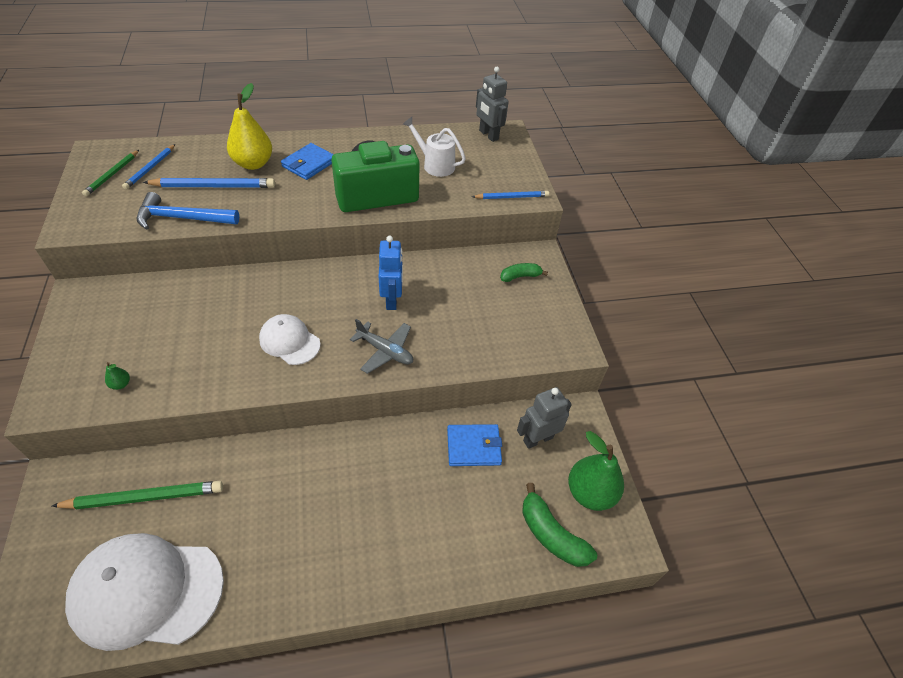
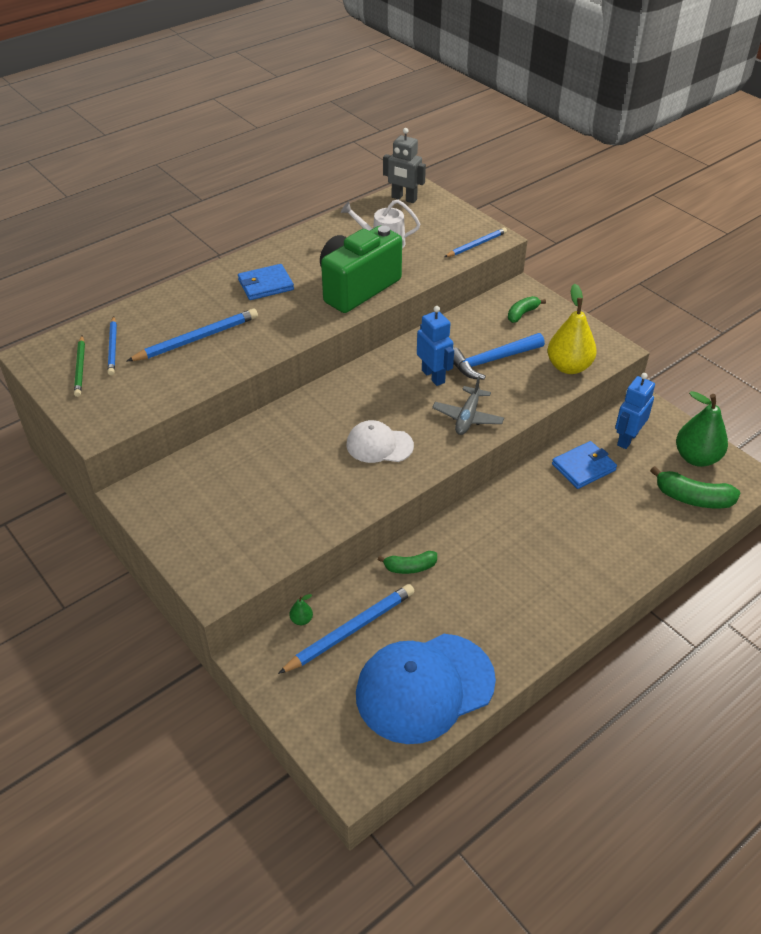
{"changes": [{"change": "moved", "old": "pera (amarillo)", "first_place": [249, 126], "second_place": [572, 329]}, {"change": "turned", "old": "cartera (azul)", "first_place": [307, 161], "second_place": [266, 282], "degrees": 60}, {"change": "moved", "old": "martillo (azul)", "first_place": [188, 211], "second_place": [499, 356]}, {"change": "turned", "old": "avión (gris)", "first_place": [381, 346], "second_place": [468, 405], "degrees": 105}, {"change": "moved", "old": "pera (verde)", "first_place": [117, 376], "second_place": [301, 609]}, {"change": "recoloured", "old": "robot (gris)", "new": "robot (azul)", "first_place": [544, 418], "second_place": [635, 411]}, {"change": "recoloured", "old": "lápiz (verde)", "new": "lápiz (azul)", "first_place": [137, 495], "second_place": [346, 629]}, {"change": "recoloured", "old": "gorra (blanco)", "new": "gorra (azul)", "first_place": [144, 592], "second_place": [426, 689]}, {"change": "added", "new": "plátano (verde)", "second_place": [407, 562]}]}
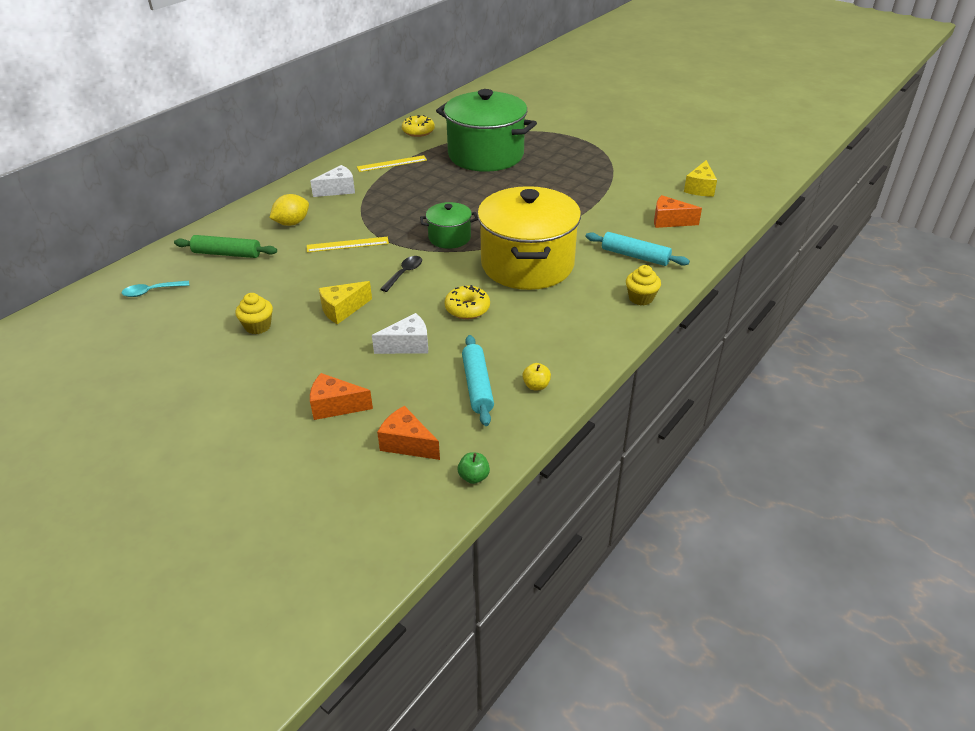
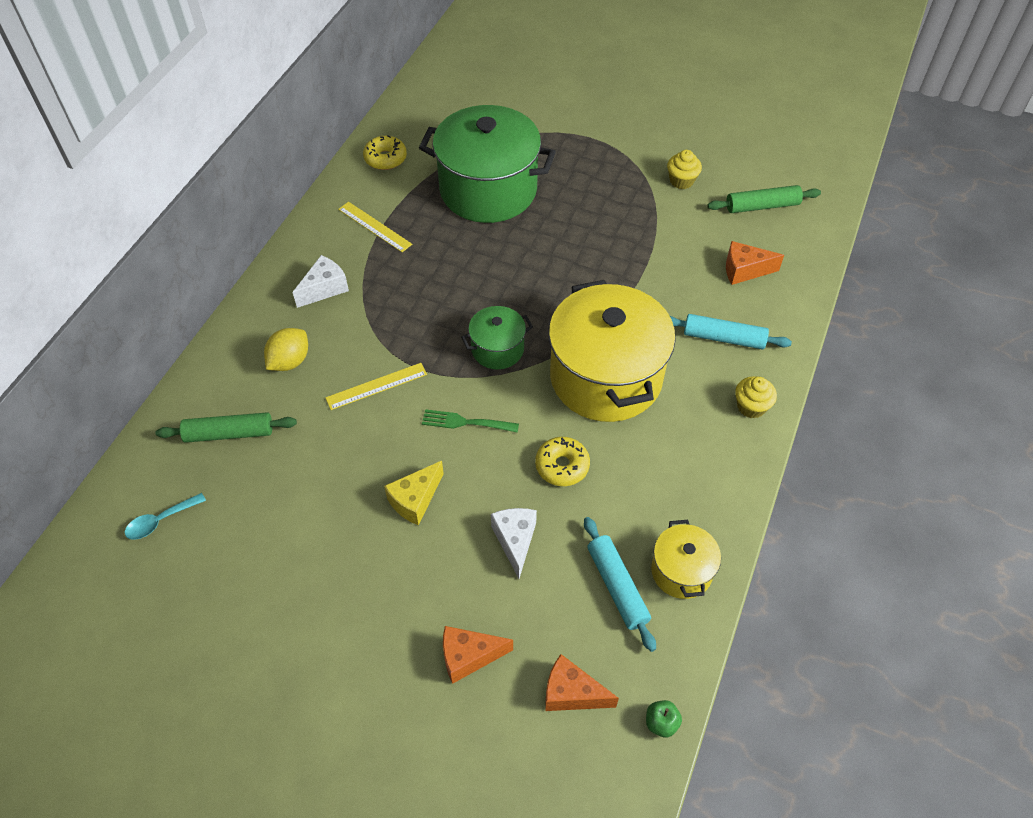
{"changes": [{"change": "turned", "old": "regla (amarillo)", "first_place": [392, 163], "second_place": [375, 227], "degrees": 75}, {"change": "replaced", "old": "queso (amarillo)", "new": "rodillo (verde)", "first_place": [700, 178], "second_place": [764, 199]}, {"change": "replaced", "old": "cuchara (negro)", "new": "tenedor (verde)", "first_place": [401, 274], "second_place": [470, 421]}, {"change": "moved", "old": "magdalena (amarillo)", "first_place": [254, 313], "second_place": [684, 169]}, {"change": "turned", "old": "queso (blanco)", "first_place": [400, 333], "second_place": [514, 543], "degrees": -60}, {"change": "replaced", "old": "manzana (amarillo)", "new": "olla (amarillo)", "first_place": [536, 376], "second_place": [686, 559]}]}
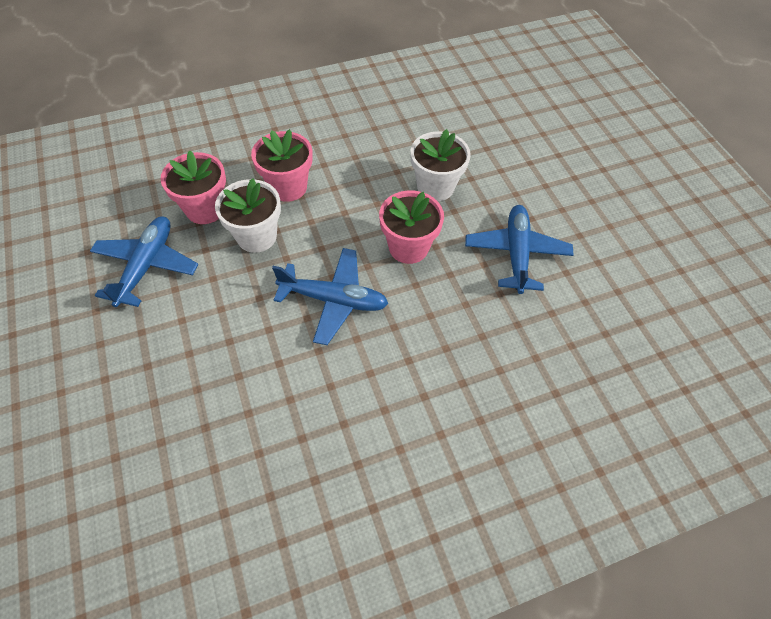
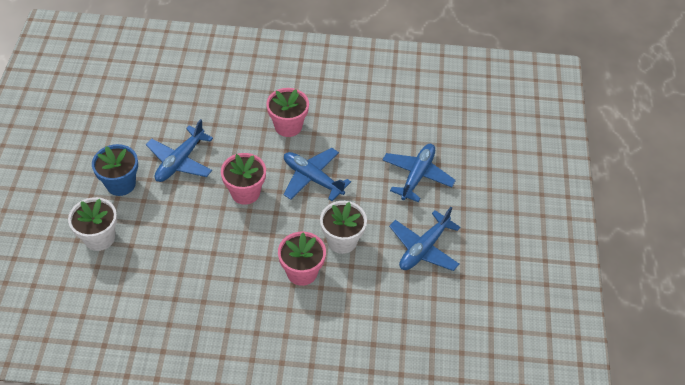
{"changes": [{"change": "moved", "old": "maceta (blanco)", "first_place": [440, 165], "second_place": [92, 224]}, {"change": "moved", "old": "maceta (rosa)", "first_place": [193, 187], "second_place": [287, 112]}, {"change": "added", "new": "maceta (azul)", "second_place": [115, 170]}, {"change": "added", "new": "avión (azul)", "second_place": [419, 173]}]}
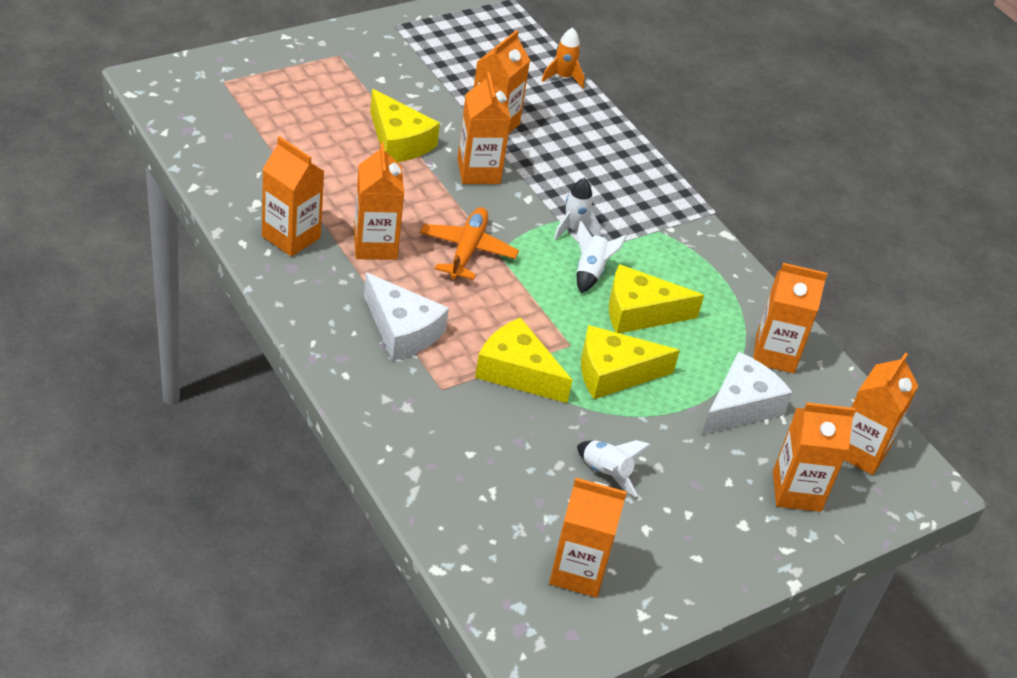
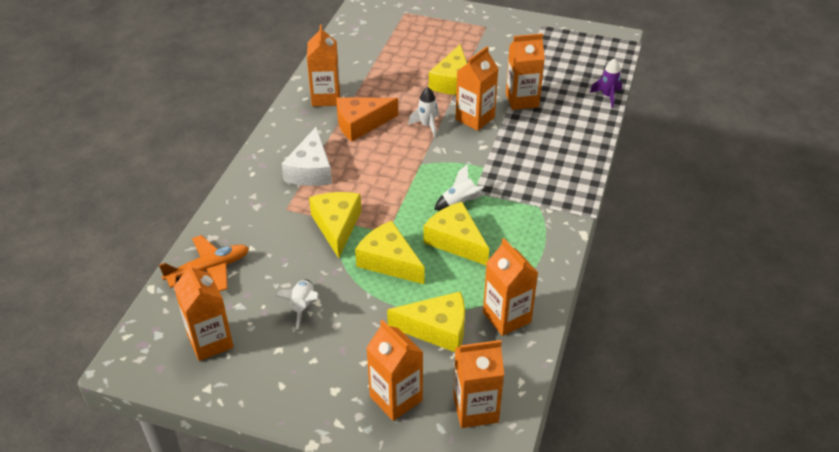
{"changes": [{"change": "recoloured", "old": "cohete (naranja)", "new": "cohete (morado)", "first_place": [563, 57], "second_place": [606, 83]}, {"change": "replaced", "old": "cartón de leche (naranja)", "new": "queso (naranja)", "first_place": [379, 201], "second_place": [367, 119]}, {"change": "moved", "old": "cohete (blanco)", "first_place": [577, 209], "second_place": [423, 112]}, {"change": "moved", "old": "avión (naranja)", "first_place": [469, 243], "second_place": [204, 263]}, {"change": "recoloured", "old": "queso (blanco)", "new": "queso (amarillo)", "first_place": [747, 393], "second_place": [426, 321]}]}
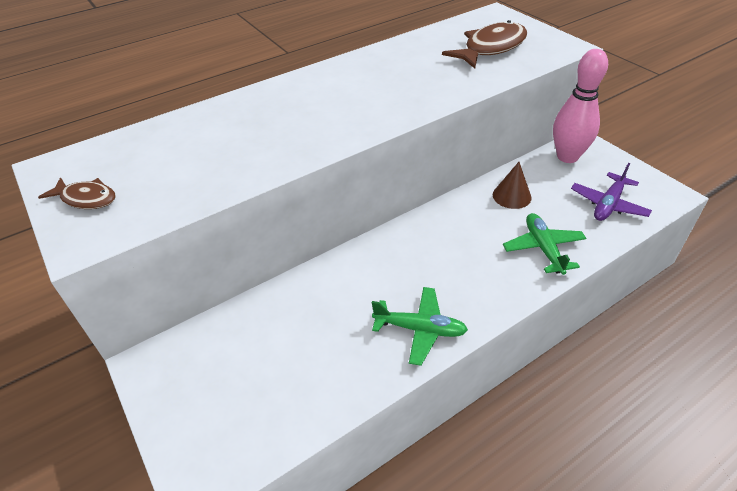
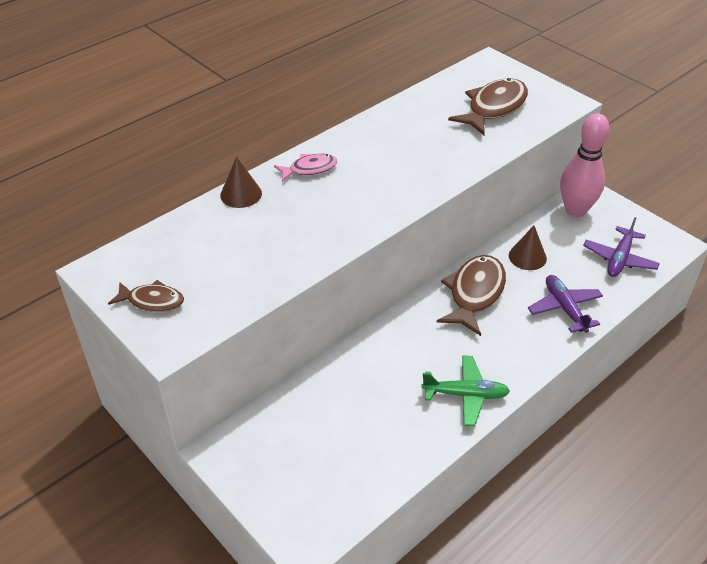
{"changes": [{"change": "recoloured", "old": "avión (verde)", "new": "avión (morado)", "first_place": [545, 244], "second_place": [565, 304]}, {"change": "added", "new": "pez (rosa)", "second_place": [305, 167]}, {"change": "added", "new": "cono (marrón)", "second_place": [241, 182]}, {"change": "added", "new": "pez (marrón)", "second_place": [471, 295]}]}
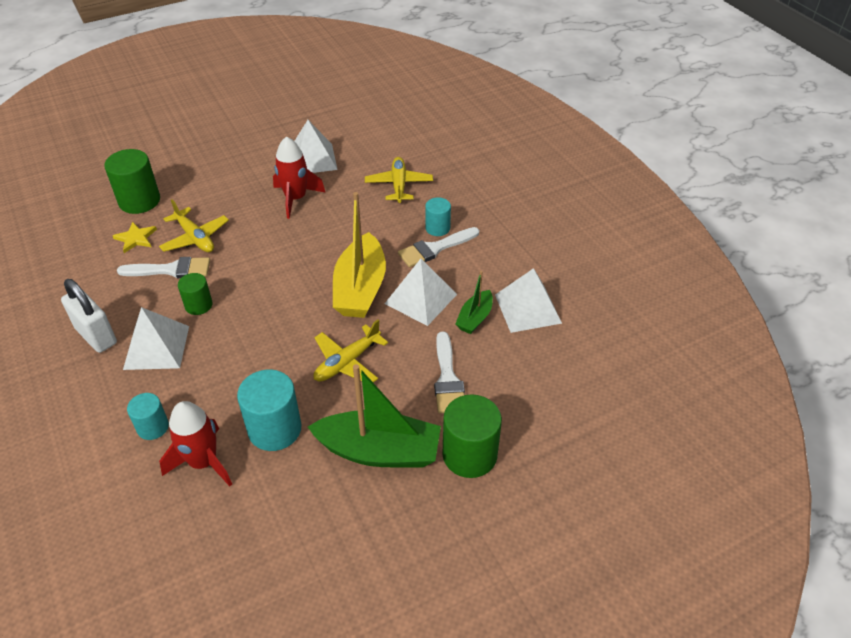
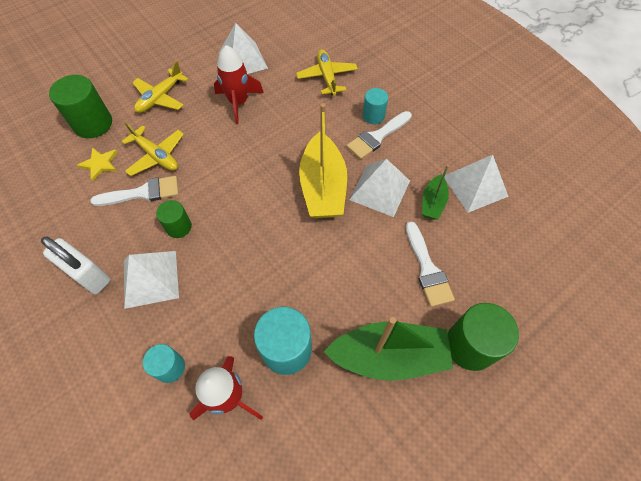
{"changes": [{"change": "moved", "old": "avión (amarillo)", "first_place": [351, 351], "second_place": [160, 87]}]}
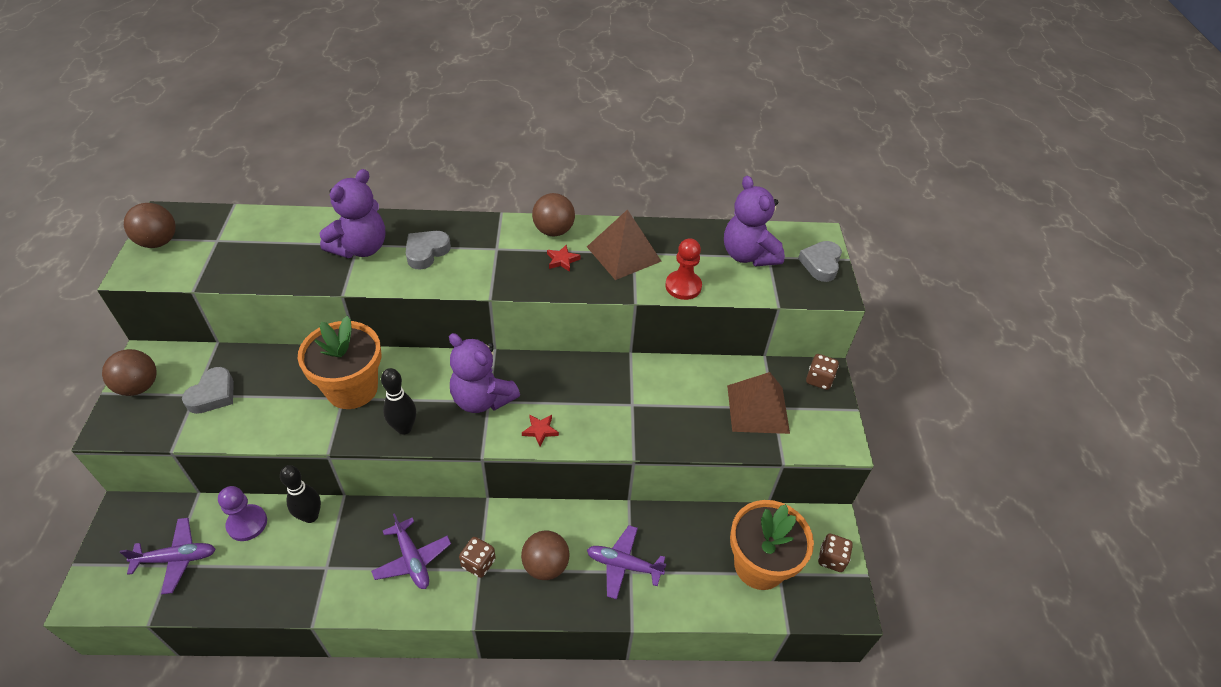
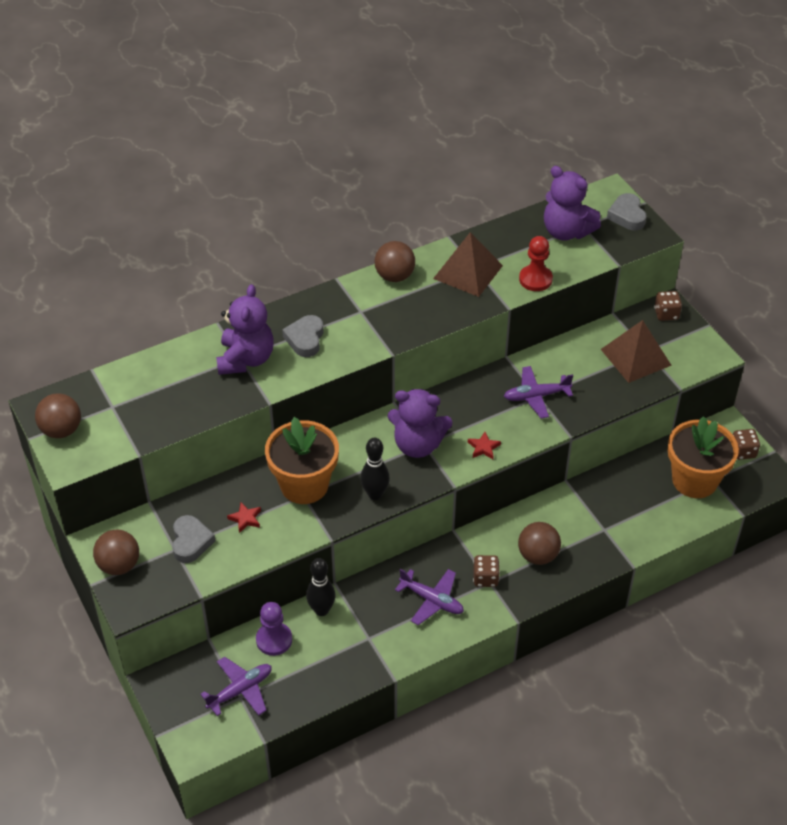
{"changes": [{"change": "moved", "old": "estrella (rojo)", "first_place": [564, 258], "second_place": [244, 517]}, {"change": "moved", "old": "avión (morado)", "first_place": [627, 562], "second_place": [538, 392]}]}
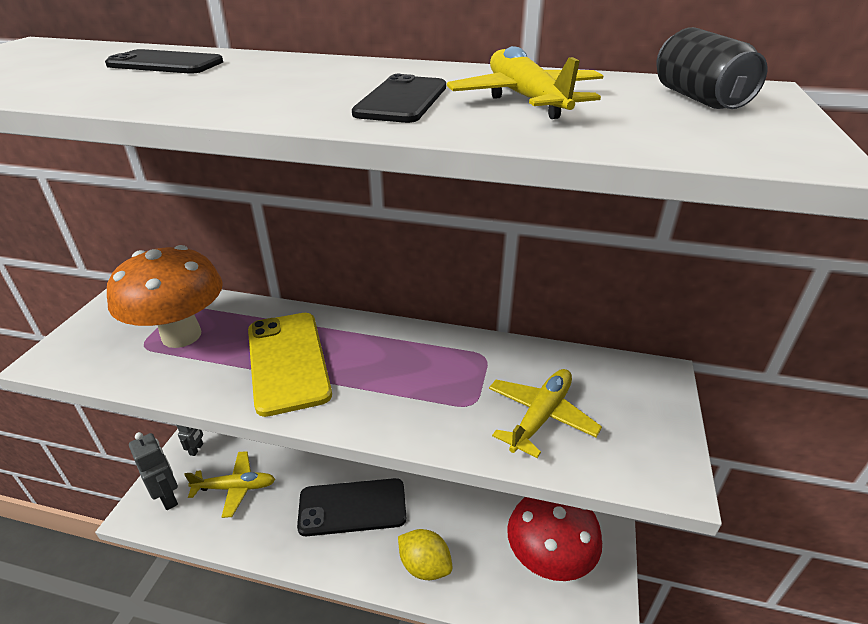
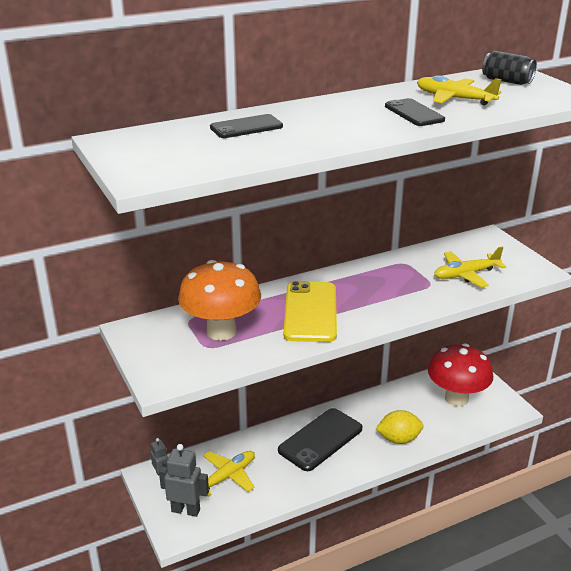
{"changes": [{"change": "turned", "old": "móvil (amarillo)", "first_place": [290, 365], "second_place": [310, 311], "degrees": 60}, {"change": "turned", "old": "avión (amarillo)", "first_place": [545, 413], "second_place": [470, 266], "degrees": -105}]}
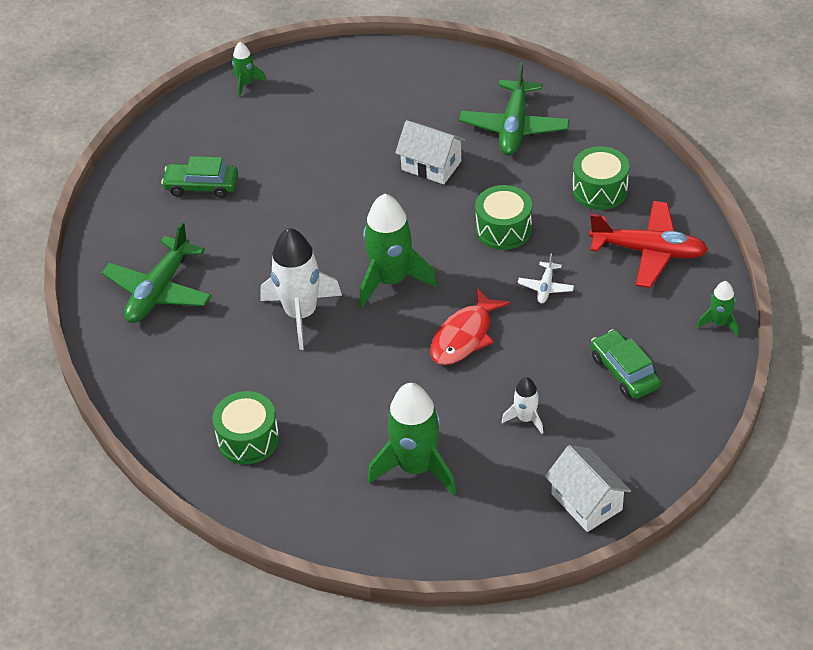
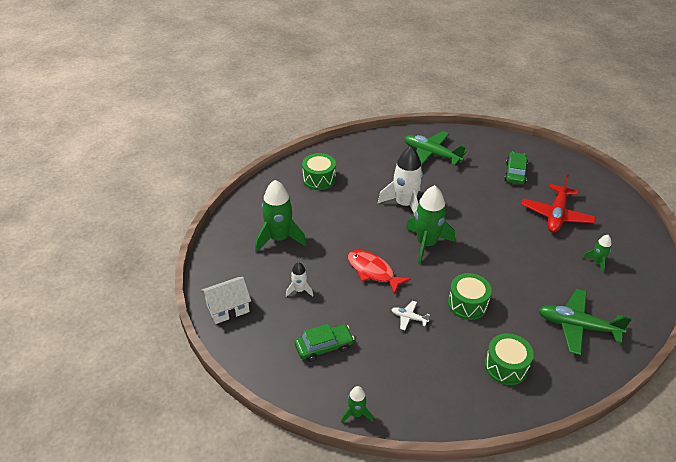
{"changes": [{"change": "moved", "old": "cohete (verde)", "first_place": [249, 69], "second_place": [597, 254]}, {"change": "removed", "old": "casa (blanco)", "first_place": [430, 152]}, {"change": "moved", "old": "avión (rojo)", "first_place": [648, 244], "second_place": [558, 203]}]}
